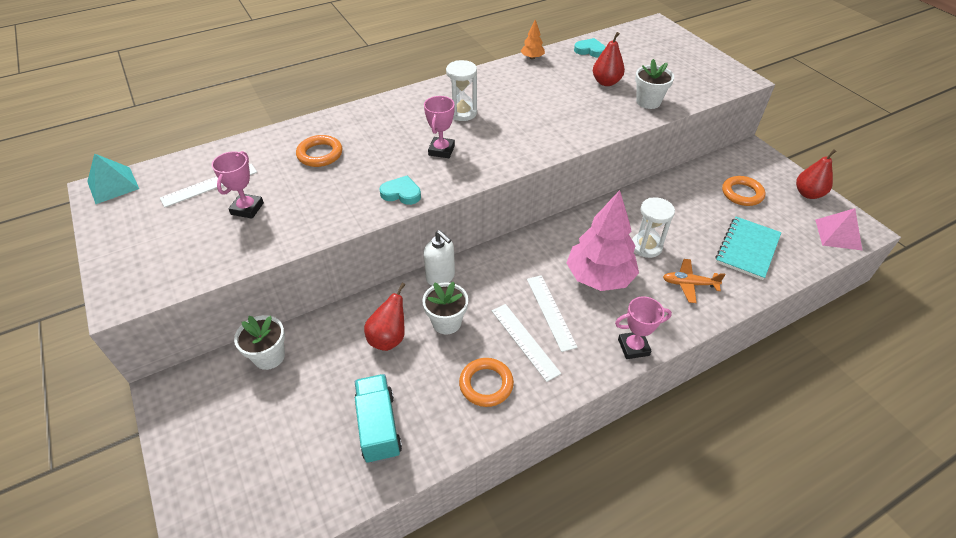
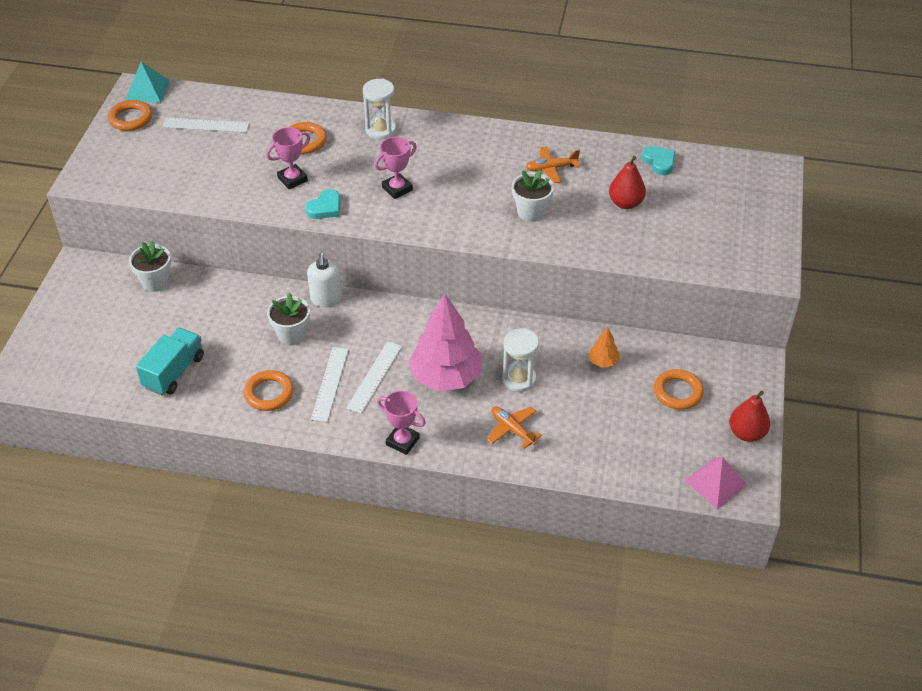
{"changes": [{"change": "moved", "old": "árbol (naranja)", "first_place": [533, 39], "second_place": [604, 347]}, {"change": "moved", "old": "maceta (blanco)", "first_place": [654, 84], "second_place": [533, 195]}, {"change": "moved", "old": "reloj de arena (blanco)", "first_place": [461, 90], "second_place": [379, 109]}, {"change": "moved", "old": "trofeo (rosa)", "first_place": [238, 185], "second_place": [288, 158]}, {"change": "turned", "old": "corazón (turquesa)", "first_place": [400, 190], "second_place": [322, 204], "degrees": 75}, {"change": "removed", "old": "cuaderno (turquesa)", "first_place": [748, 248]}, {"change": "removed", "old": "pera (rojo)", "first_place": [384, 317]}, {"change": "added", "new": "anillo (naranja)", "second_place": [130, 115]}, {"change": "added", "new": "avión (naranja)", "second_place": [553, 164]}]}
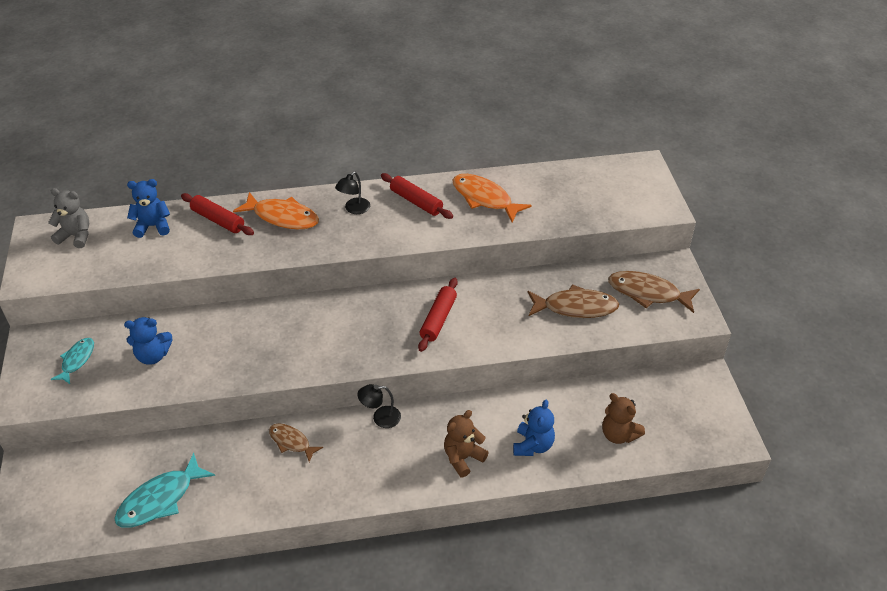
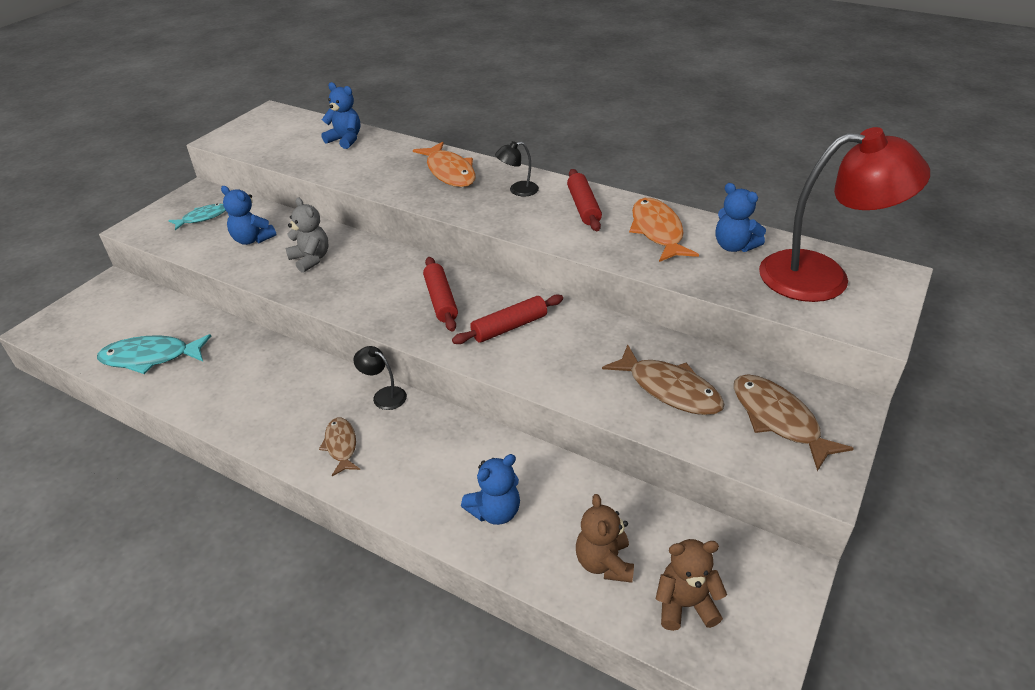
{"changes": [{"change": "moved", "old": "osito (gris)", "first_place": [68, 218], "second_place": [307, 235]}, {"change": "moved", "old": "rodillo (rojo)", "first_place": [217, 214], "second_place": [440, 294]}, {"change": "moved", "old": "osito (marrón)", "first_place": [466, 443], "second_place": [691, 585]}, {"change": "moved", "old": "pez (marrón)", "first_place": [296, 442], "second_place": [339, 447]}, {"change": "added", "new": "lámpara (rojo)", "second_place": [844, 214]}, {"change": "added", "new": "osito (azul)", "second_place": [741, 217]}]}
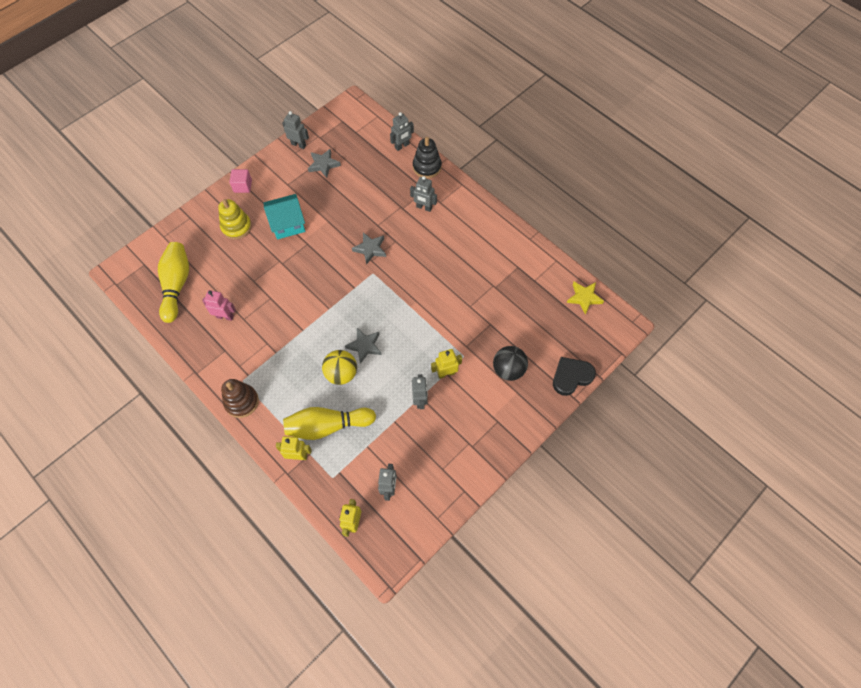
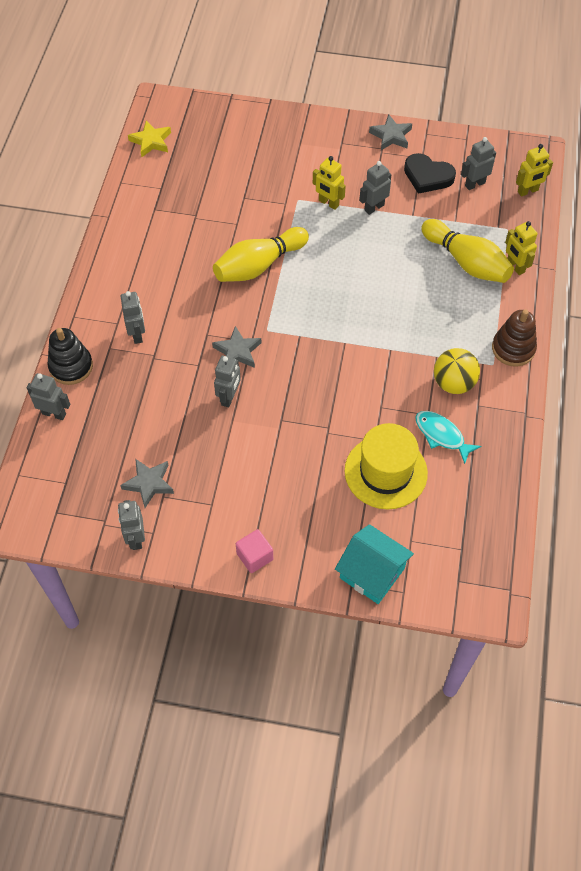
{"changes": [{"change": "moved", "old": "casa (turquesa)", "first_place": [284, 217], "second_place": [374, 564]}, {"change": "removed", "old": "juguete apilable (amarillo)", "first_place": [235, 219]}, {"change": "moved", "old": "bolo (amarillo)", "first_place": [173, 282], "second_place": [261, 254]}, {"change": "replaced", "old": "robot (rosa)", "new": "pez (turquesa)", "first_place": [219, 305], "second_place": [448, 437]}, {"change": "moved", "old": "estrella (gris)", "first_place": [363, 346], "second_place": [390, 132]}, {"change": "removed", "old": "pelota (negro)", "first_place": [510, 363]}, {"change": "moved", "old": "pelota (amarillo)", "first_place": [339, 367], "second_place": [457, 371]}, {"change": "moved", "old": "corazón (negro)", "first_place": [574, 376], "second_place": [430, 173]}, {"change": "added", "new": "robot (gris)", "second_place": [227, 381]}, {"change": "added", "new": "sombrero (amarillo)", "second_place": [386, 466]}]}
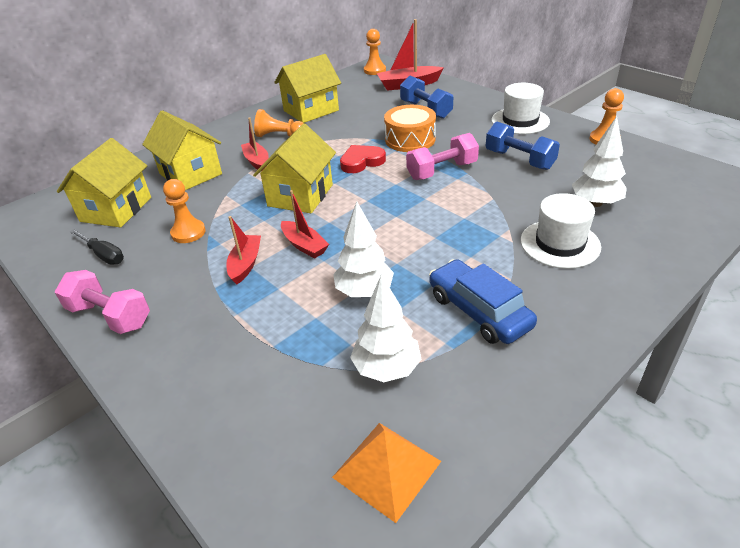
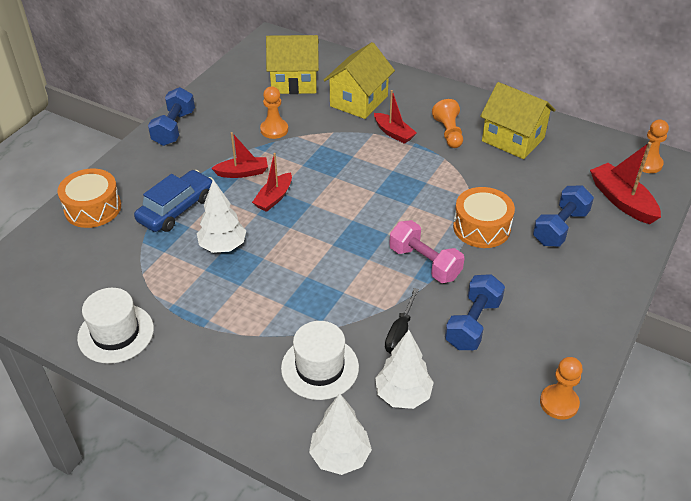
{"changes": [{"change": "moved", "old": "sombrero (blanco)", "first_place": [521, 108], "second_place": [115, 326]}, {"change": "turned", "old": "barco (rojo)", "first_place": [255, 144], "second_place": [395, 117], "degrees": 90}, {"change": "removed", "old": "casa (amarillo)", "first_place": [294, 168]}, {"change": "removed", "old": "corazón (rojo)", "first_place": [363, 159]}, {"change": "moved", "old": "destornillador (negro)", "first_place": [97, 247], "second_place": [402, 321]}, {"change": "moved", "old": "coche (azul)", "first_place": [483, 301], "second_place": [173, 201]}, {"change": "recoloured", "old": "mancuerna (rosa)", "new": "mancuerna (azul)", "first_place": [102, 302], "second_place": [171, 116]}, {"change": "moved", "old": "árbol (blanco)", "first_place": [385, 328], "second_place": [340, 434]}, {"change": "removed", "old": "pirámide (naranja)", "first_place": [386, 473]}, {"change": "added", "new": "tambor (naranja)", "second_place": [89, 198]}]}
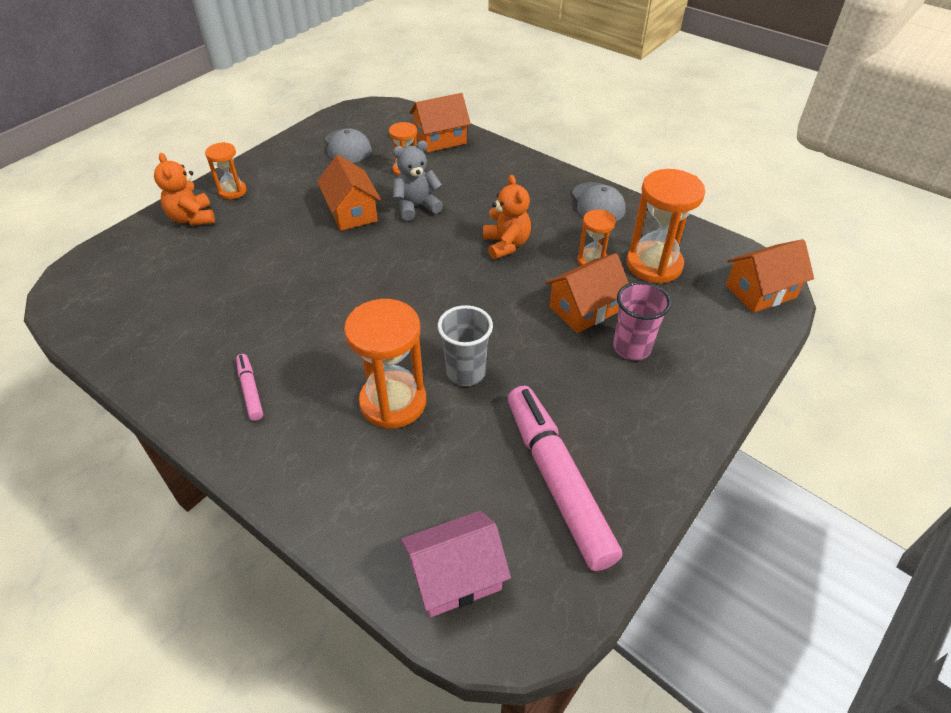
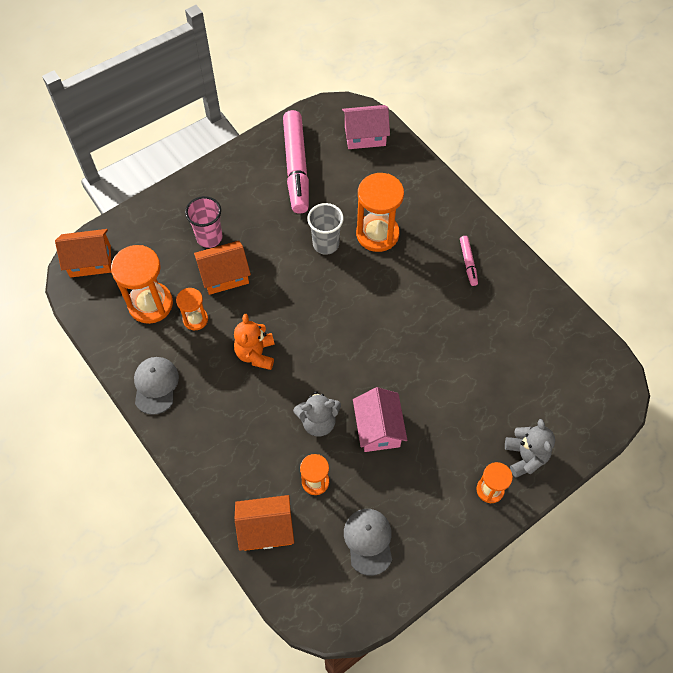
{"changes": [{"change": "recoloured", "old": "osito (naranja)", "new": "osito (gris)", "first_place": [184, 189], "second_place": [530, 448]}, {"change": "recoloured", "old": "casa (naranja)", "new": "casa (rosa)", "first_place": [349, 193], "second_place": [380, 419]}]}
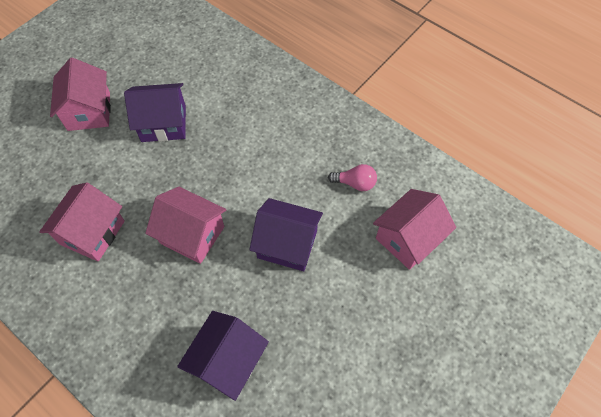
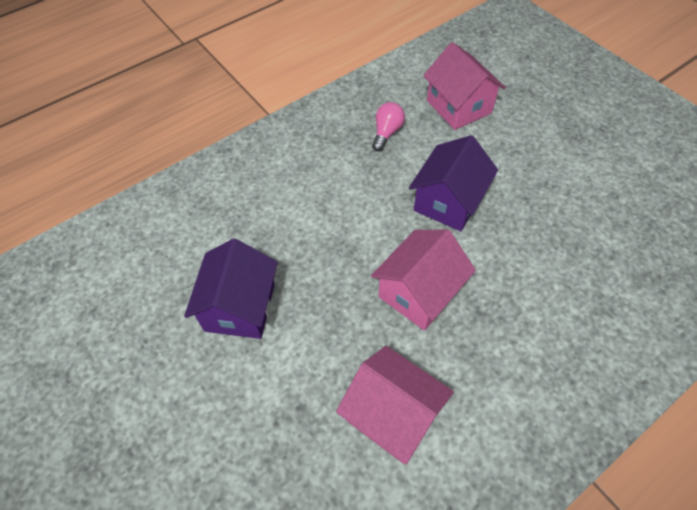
{"changes": [{"change": "removed", "old": "casa (rosa)", "first_place": [80, 94]}, {"change": "removed", "old": "casa (morado)", "first_place": [223, 356]}]}
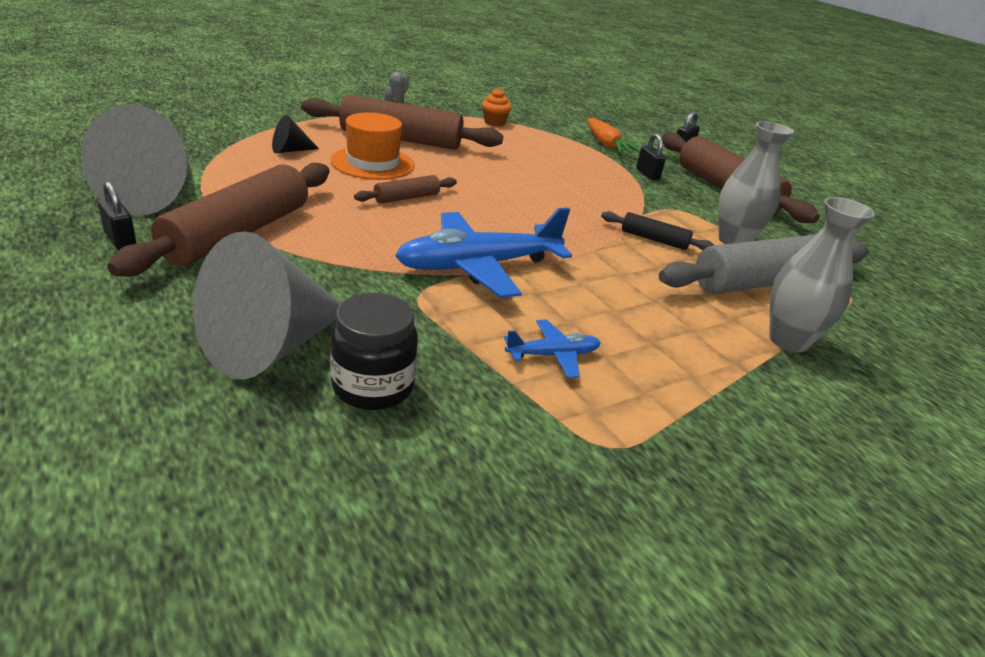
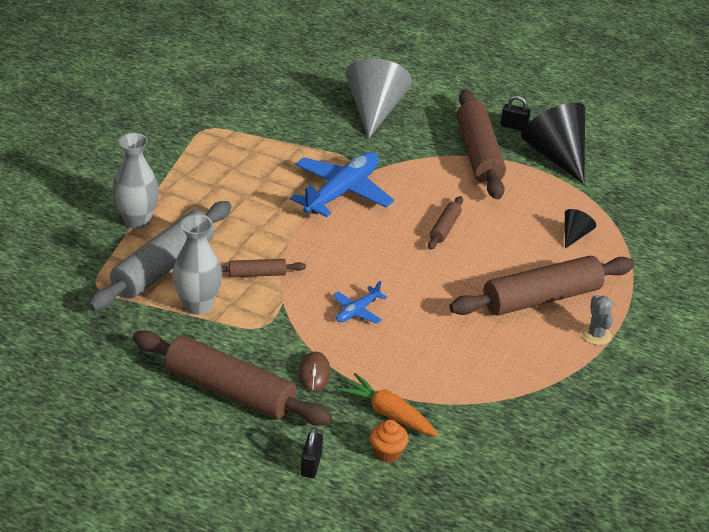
{"changes": [{"change": "moved", "old": "magdalena (naranja)", "first_place": [497, 107], "second_place": [389, 441]}, {"change": "recoloured", "old": "cono (gris)", "new": "cono (negro)", "first_place": [136, 160], "second_place": [553, 143]}, {"change": "removed", "old": "sombrero (naranja)", "first_place": [372, 146]}, {"change": "replaced", "old": "candado (negro)", "new": "ratón (marrón)", "first_place": [651, 156], "second_place": [314, 371]}, {"change": "recoloured", "old": "rodillo (negro)", "new": "rodillo (marrón)", "first_place": [658, 230], "second_place": [263, 268]}, {"change": "removed", "old": "tarro (negro)", "first_place": [374, 351]}, {"change": "moved", "old": "avión (azul)", "first_place": [552, 348], "second_place": [360, 302]}]}
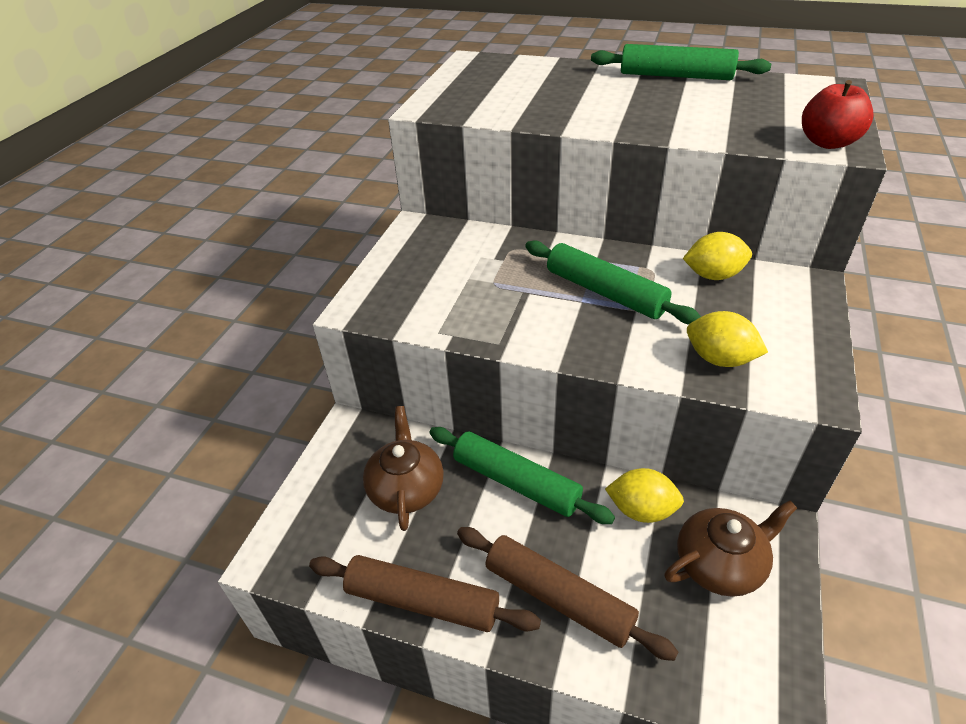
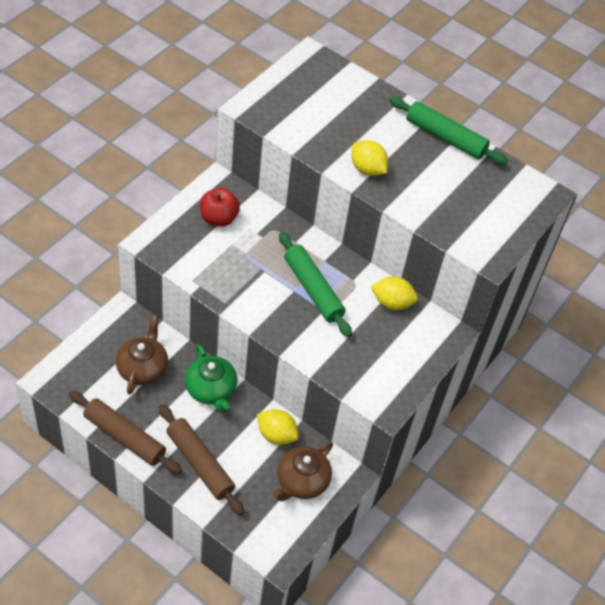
{"changes": [{"change": "moved", "old": "manzana (rojo)", "first_place": [838, 114], "second_place": [220, 207]}, {"change": "moved", "old": "limón (amarillo)", "first_place": [727, 339], "second_place": [369, 158]}, {"change": "replaced", "old": "rodillo (verde)", "new": "tetera (verde)", "first_place": [522, 475], "second_place": [211, 378]}, {"change": "turned", "old": "tetera (marrón)", "first_place": [731, 548], "second_place": [303, 471], "degrees": 135}]}
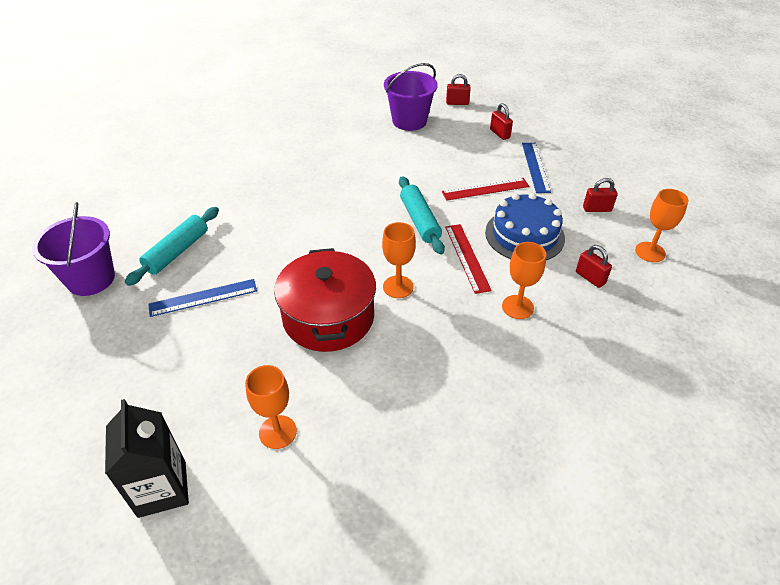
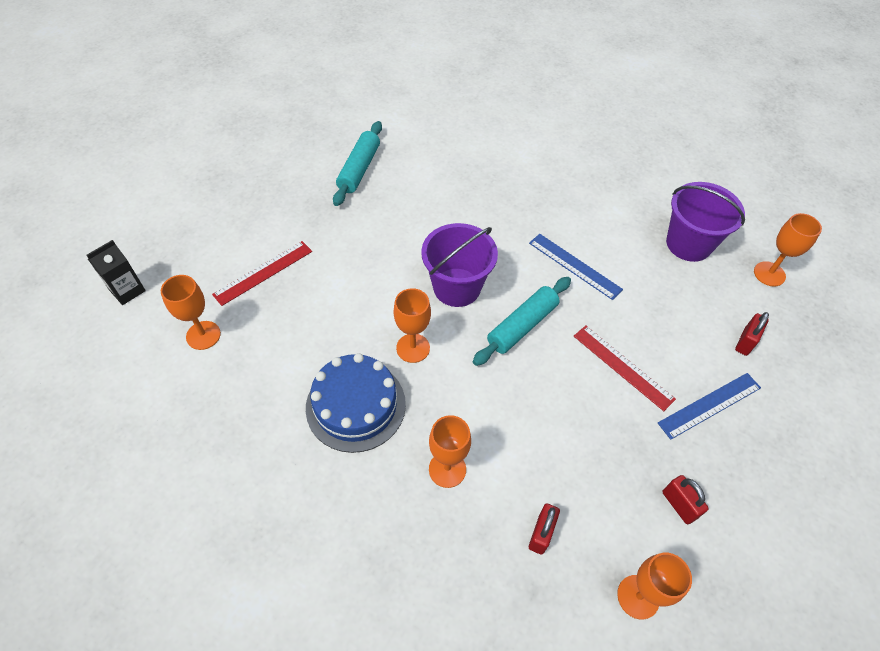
{"changes": [{"change": "replaced", "old": "candado (rojo)", "new": "copa (naranja)", "first_place": [458, 89], "second_place": [788, 250]}, {"change": "moved", "old": "tarta (azul)", "first_place": [525, 226], "second_place": [356, 403]}, {"change": "moved", "old": "balde (morado)", "first_place": [73, 249], "second_place": [459, 265]}, {"change": "turned", "old": "rodillo (turquesa)", "first_place": [172, 246], "second_place": [357, 163], "degrees": -75}, {"change": "moved", "old": "regla (rojo)", "first_place": [468, 259], "second_place": [262, 273]}, {"change": "removed", "old": "olla (rojo)", "first_place": [325, 300]}, {"change": "moved", "old": "regla (azul)", "first_place": [202, 298], "second_place": [576, 267]}, {"change": "resized", "old": "cartón de leche (negro)", "first_place": [147, 458], "second_place": [116, 272], "factor": 0.66}]}
